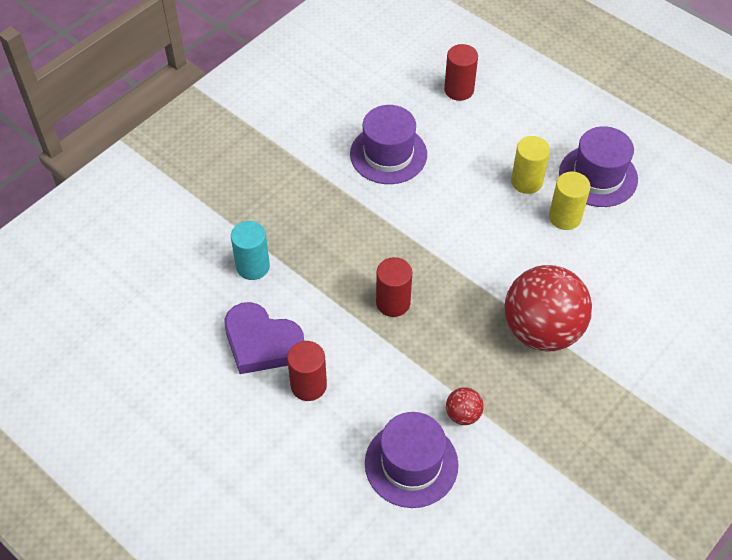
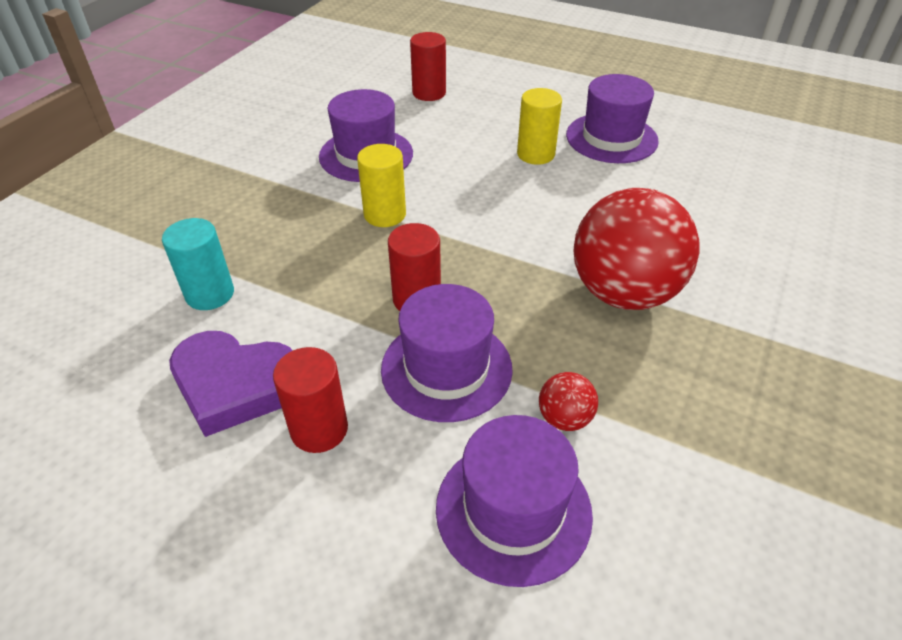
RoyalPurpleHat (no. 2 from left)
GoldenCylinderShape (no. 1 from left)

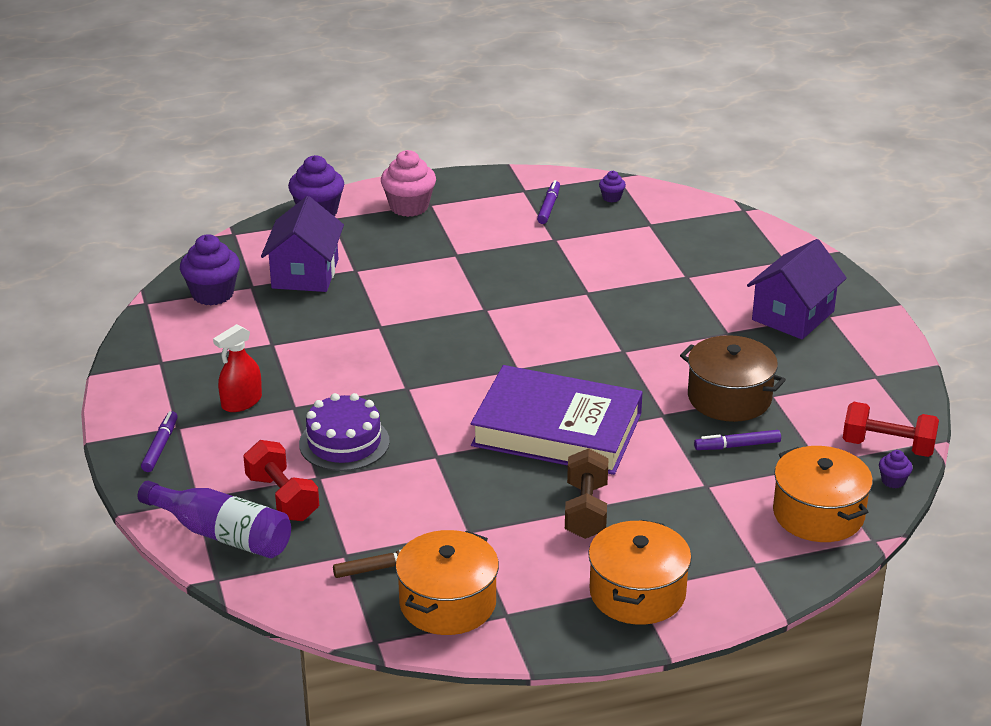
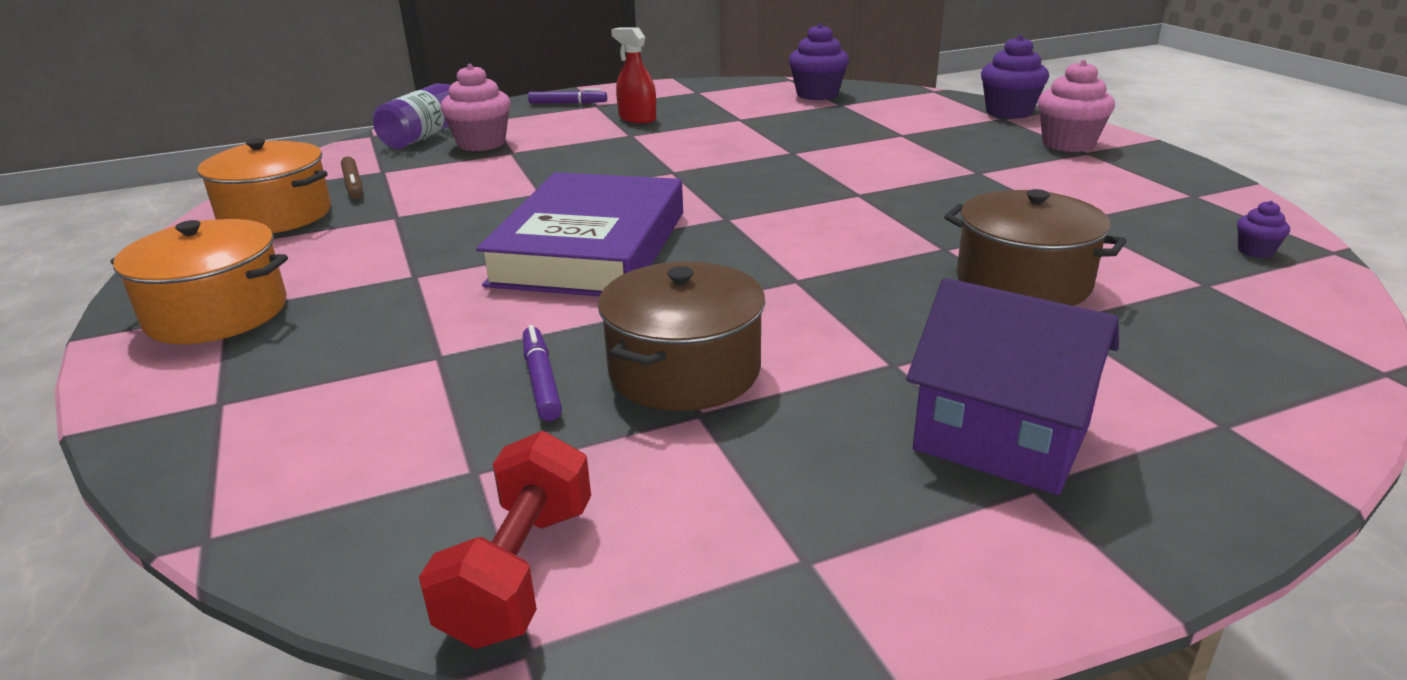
RoyalPurpleHouse (no. 1 from left in the first image)
RoyalPurpleCake
RoyalPurpleFeltPen (no. 2 from left in the first image)
RussetDumbbell
OrangeColouredCookingPot (no. 3 from left in the first image)
RoyalPurpleFairyCake (no. 4 from left in the first image)
RussetCookingPot (no. 2 from left)
RosyFairyCake (no. 1 from left)

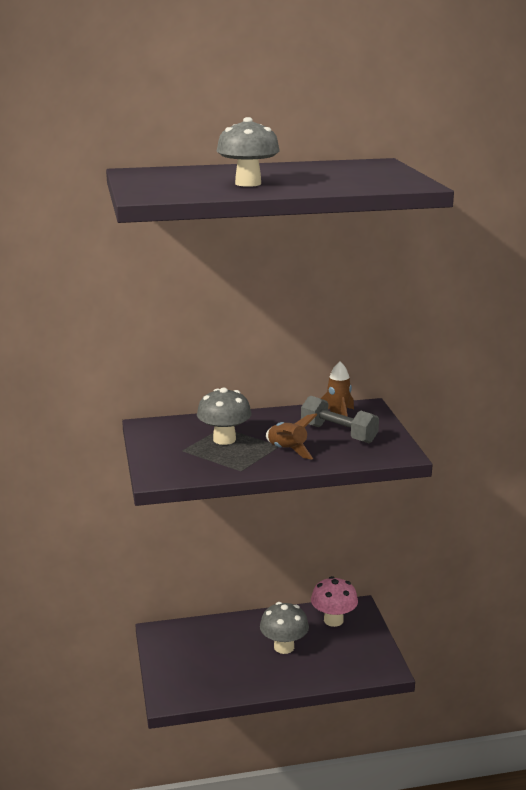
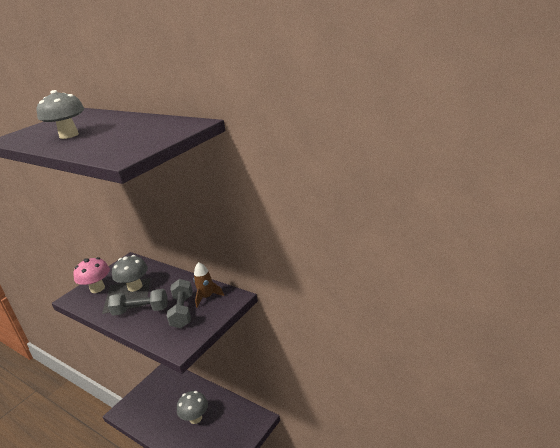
RosyMushroom
GrayDumbbell (no. 1 from left)

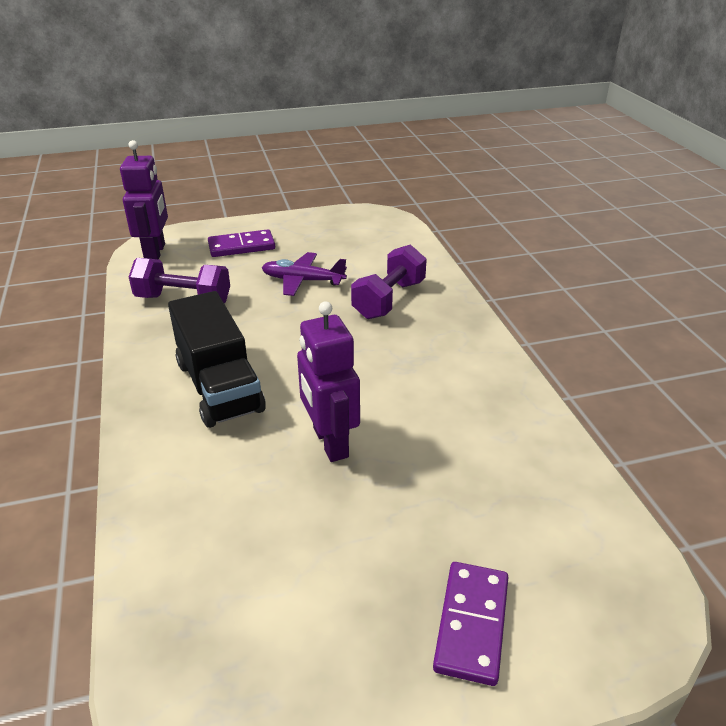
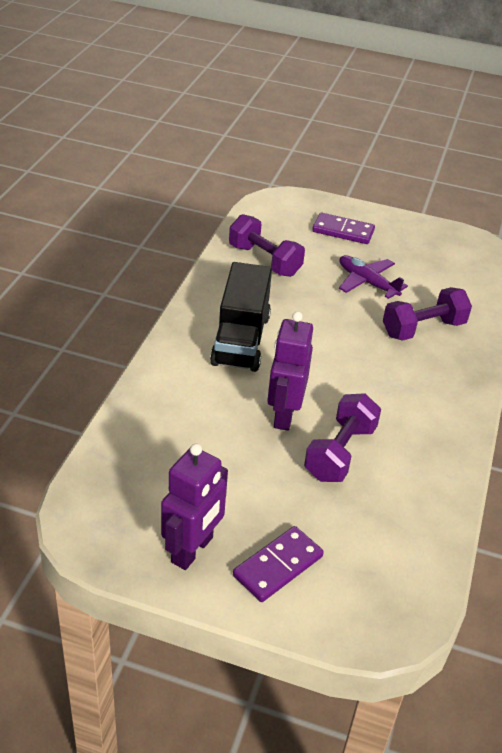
RoyalPurpleDumbbell (no. 2 from left)
RoyalPurpleToyRobot (no. 1 from left)

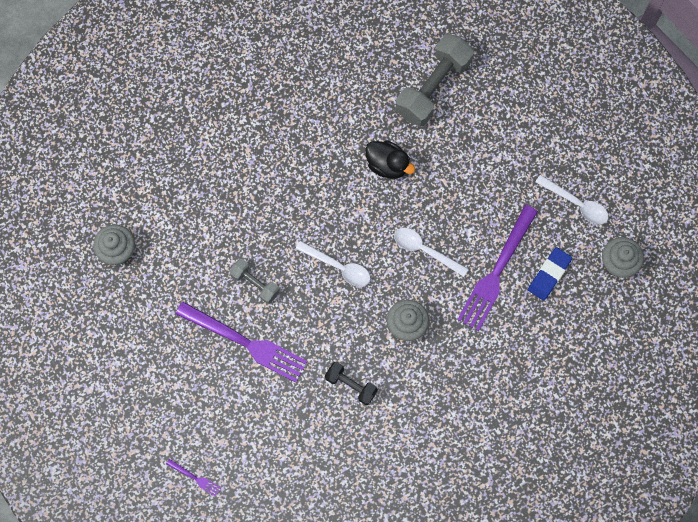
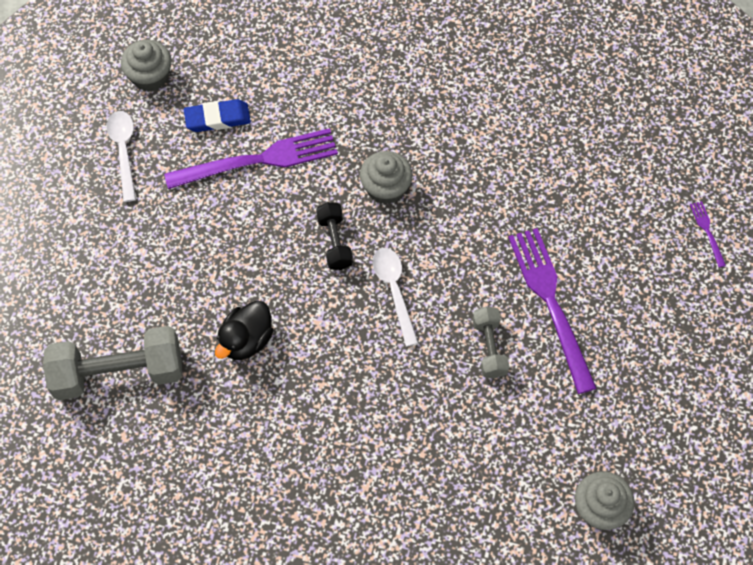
PureWhiteTablespoon (no. 2 from left in the first image)
JetBlackDumbbell
JetBlackRubberDuck

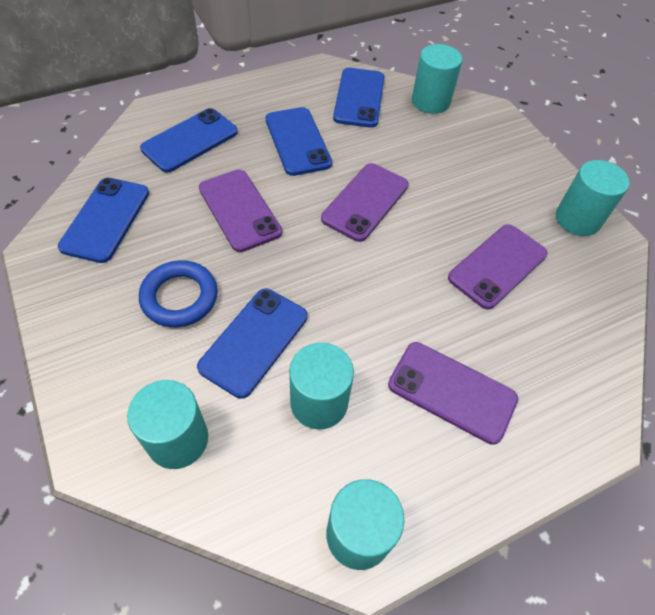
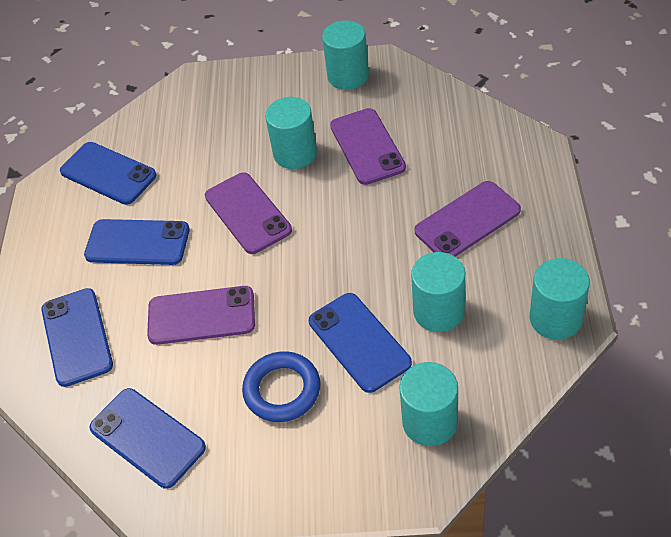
TealCylinderShape (no. 1 from left)

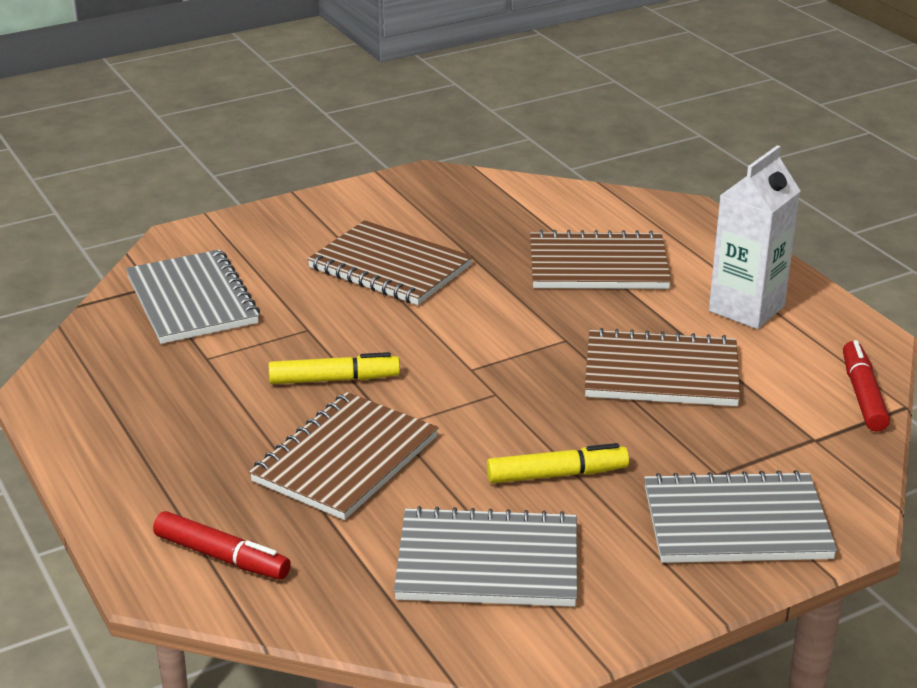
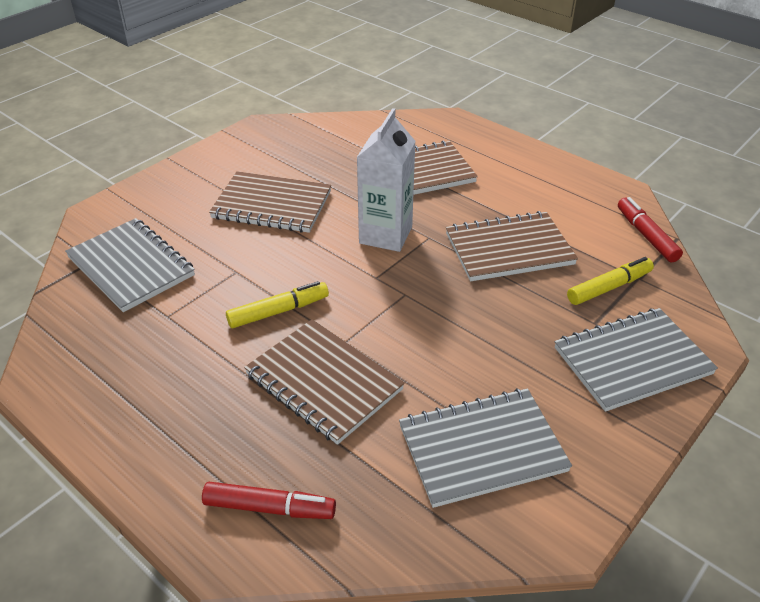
GoldenFeltPen (no. 2 from left)
PureWhiteCarton
RussetNotebook (no. 2 from left)

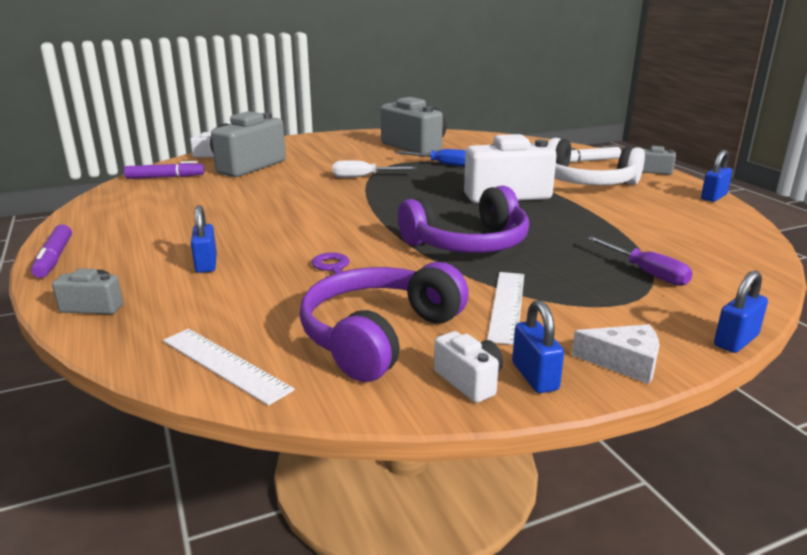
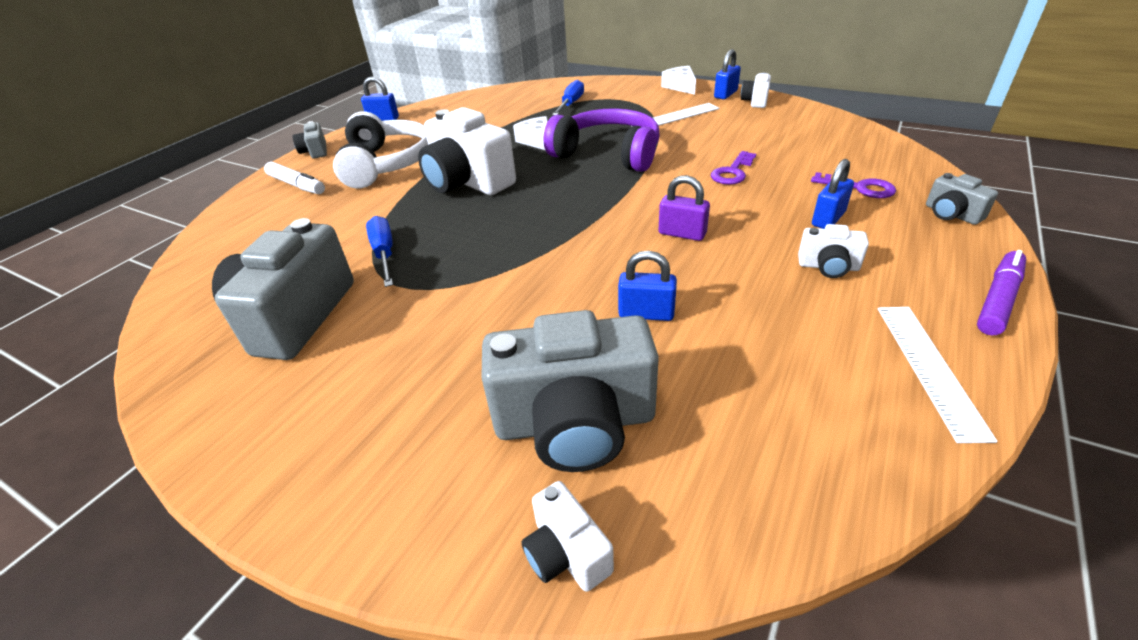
RoyalPurpleFeltPen (no. 2 from left in the first image)
RoyalPurpleHeadset (no. 1 from left in the first image)
PureWhiteHandScrewdriver
PureWhitePieceOfCheese (no. 1 from left)
RoyalPurpleLock
PureWhitePhotoCamera (no. 4 from left)
RoyalPurpleDoorKey (no. 2 from left)
PureWhiteMeasuringStick (no. 2 from left)
CobaltLock (no. 2 from left)
CobaltHandScrewdriver (no. 2 from left)

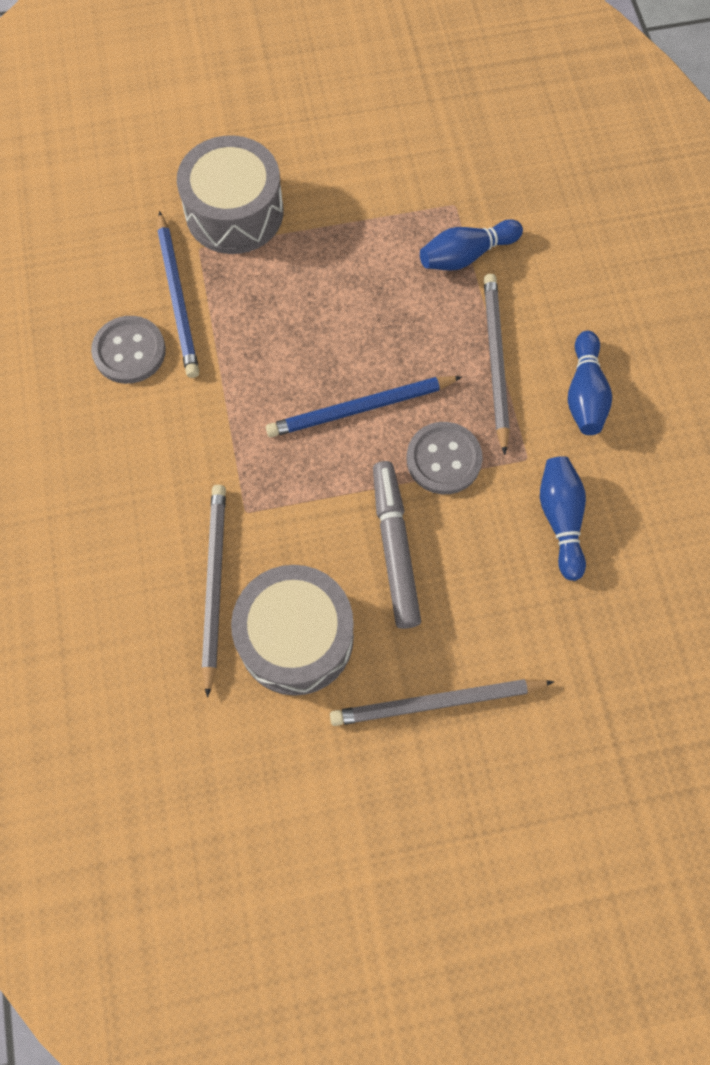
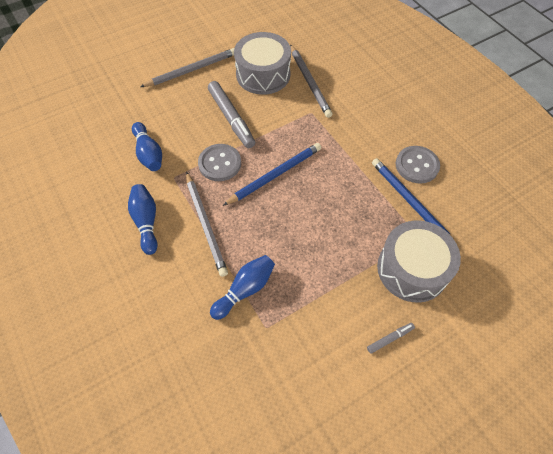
GrayFeltPen (no. 2 from left)

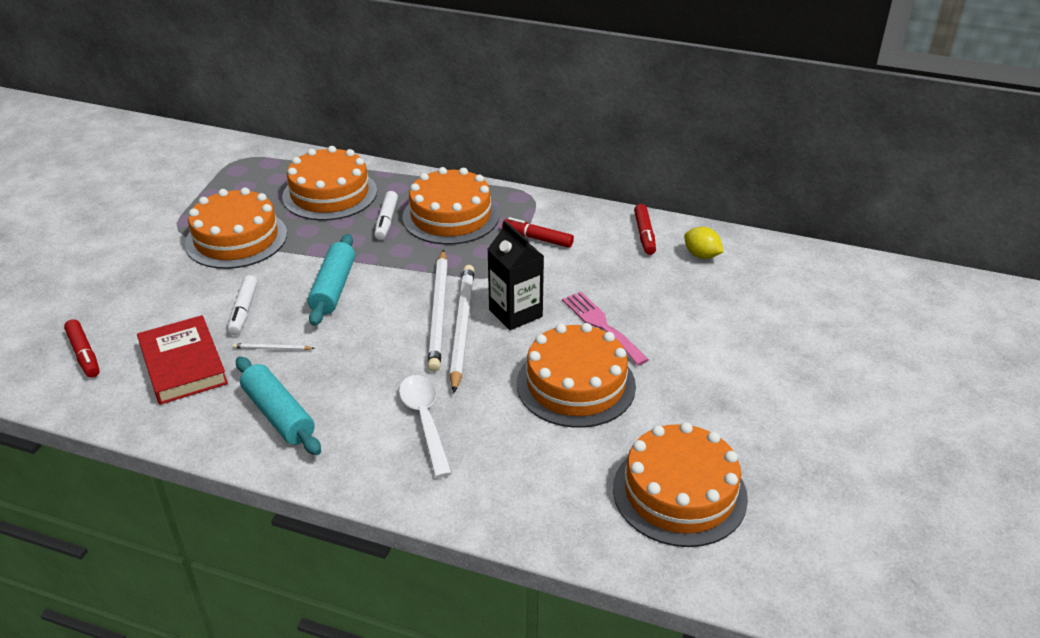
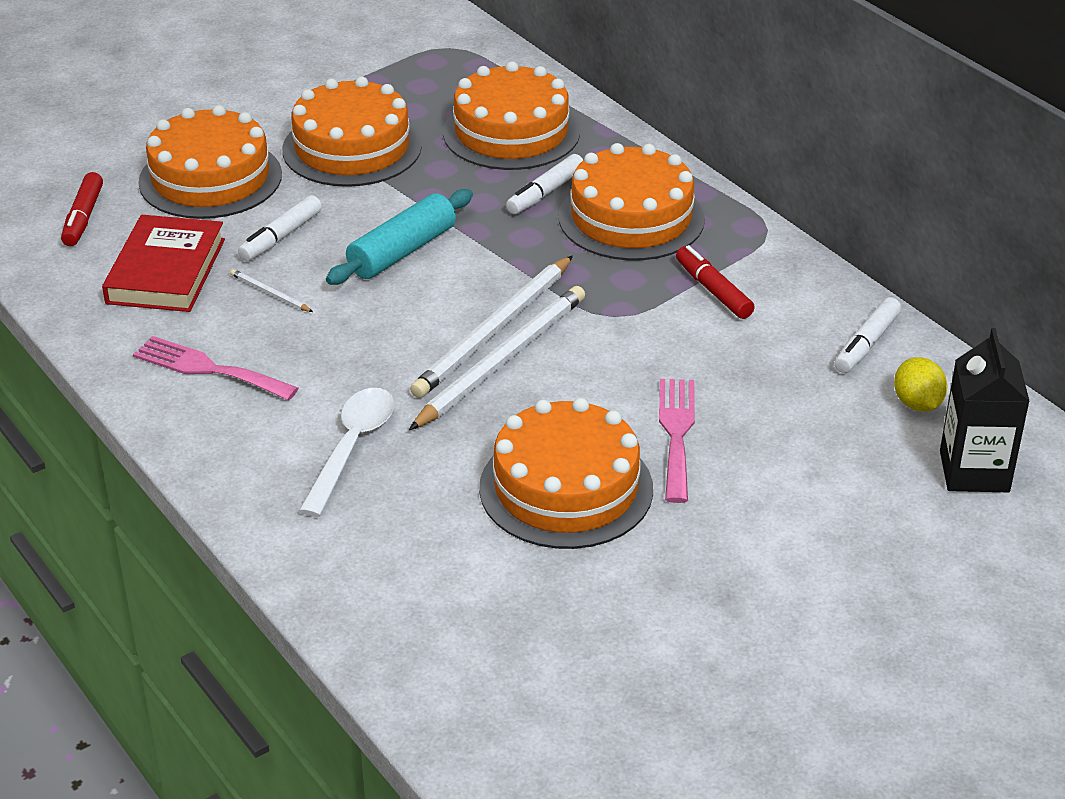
JetBlackCarton
OrangeColouredCake (no. 1 from left)
RosyFork (no. 1 from left)
PureWhiteFeltPen (no. 3 from left)

